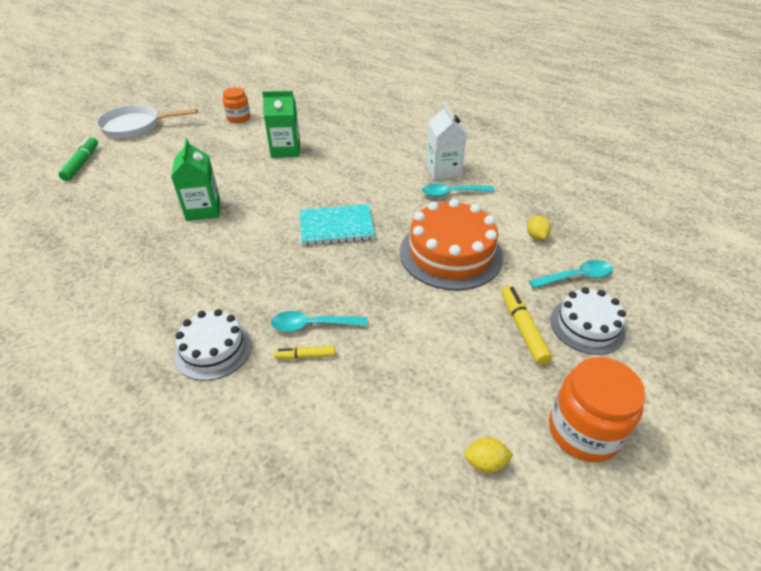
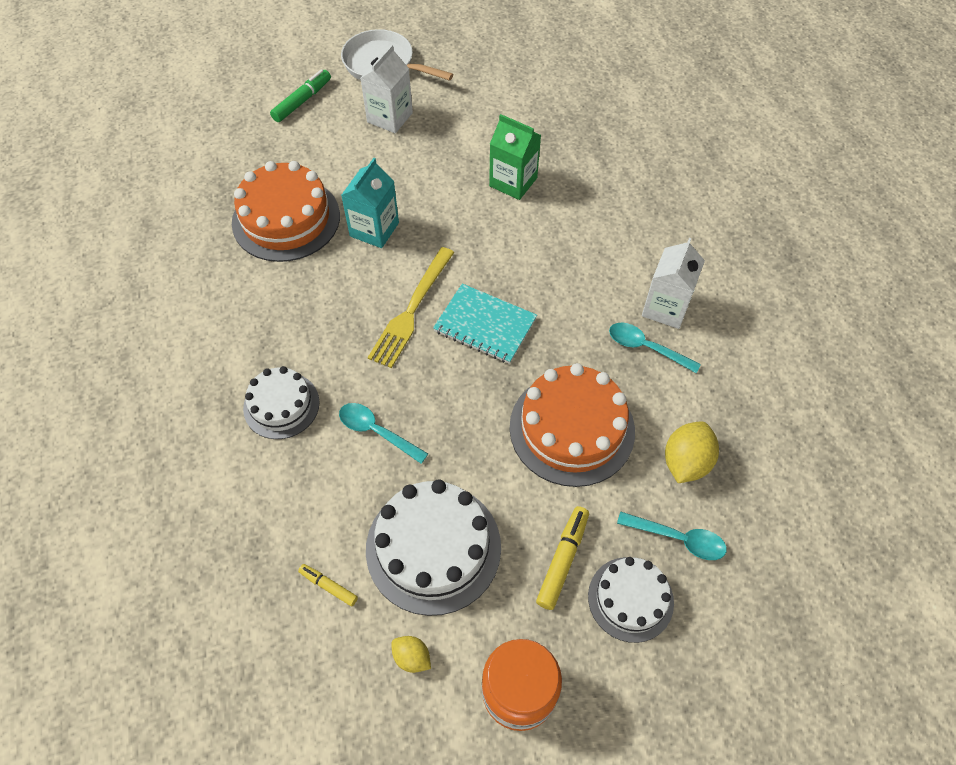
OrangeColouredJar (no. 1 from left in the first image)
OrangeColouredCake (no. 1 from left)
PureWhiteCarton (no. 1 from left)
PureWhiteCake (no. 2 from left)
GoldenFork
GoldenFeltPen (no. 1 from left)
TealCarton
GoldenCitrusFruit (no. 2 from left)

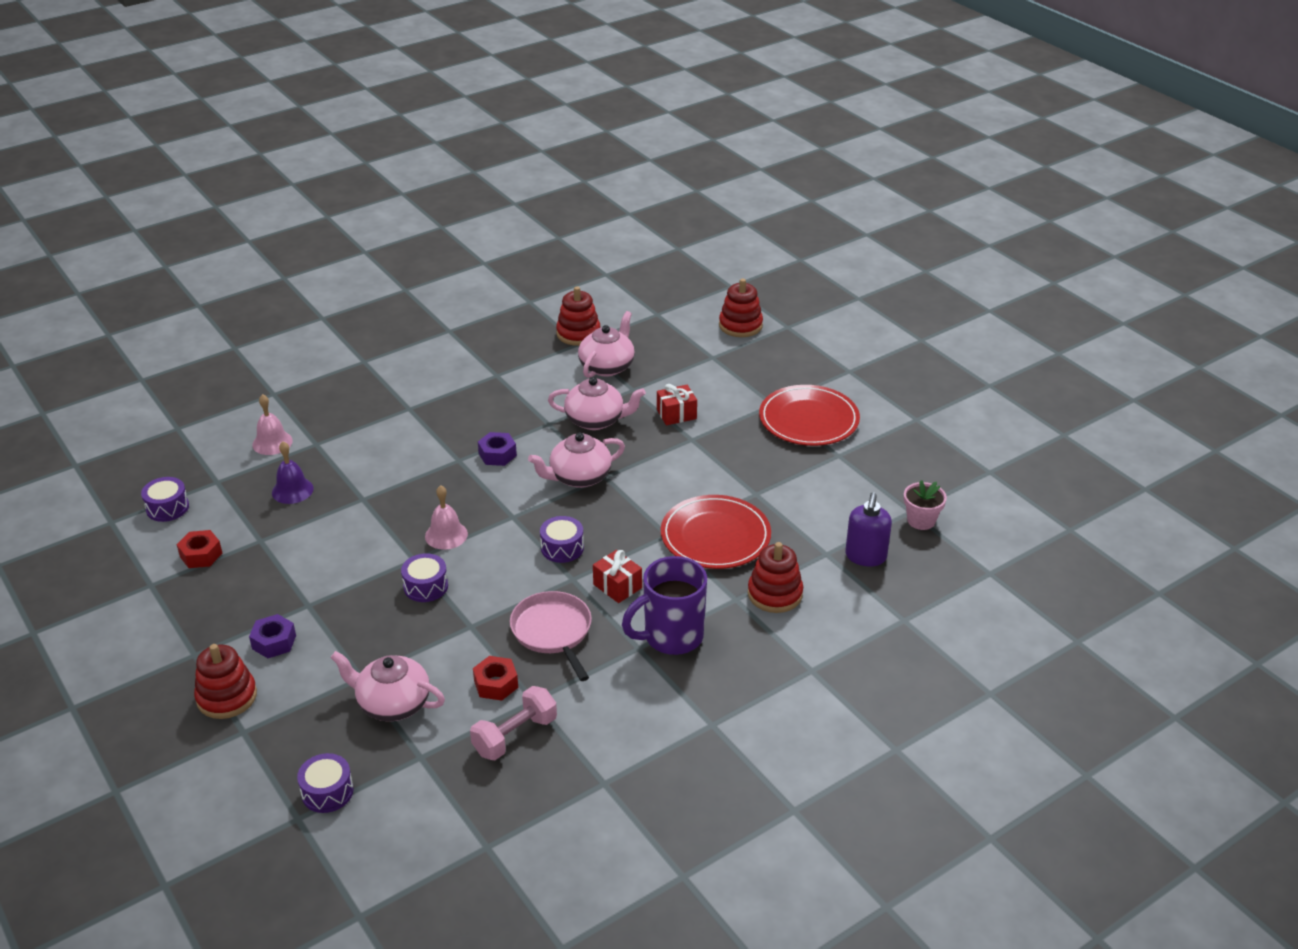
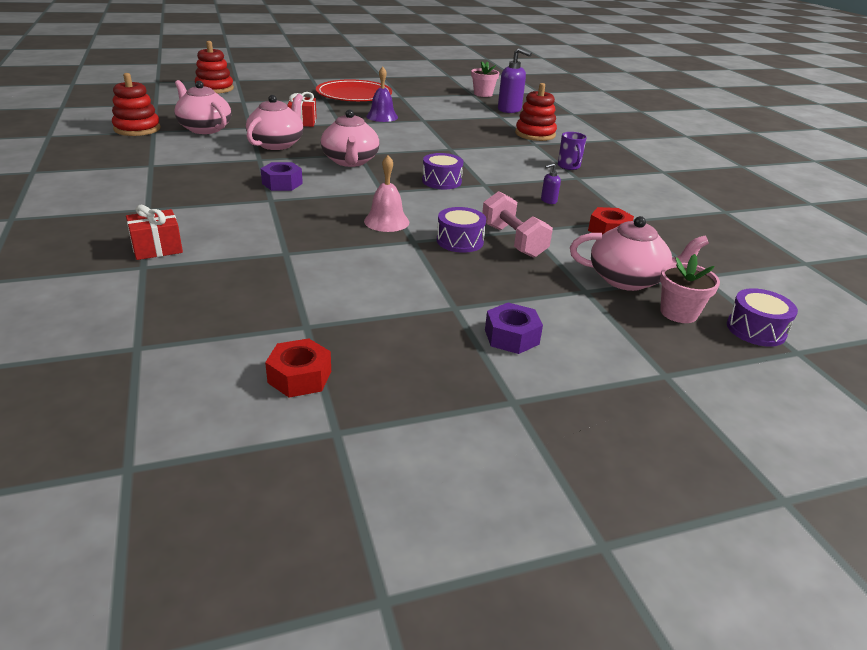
RoyalPurpleSnareDrum (no. 1 from left in the first image)
ScarletRingStacker (no. 1 from left in the first image)
RosyBell (no. 1 from left in the first image)
ScarletPlate (no. 1 from left in the first image)
RosyPottedPlant (no. 2 from left)
RoyalPurpleBell
RosyDumbbell
ScarletGift (no. 1 from left)
RoyalPurpleSoapPump (no. 2 from left)
RosyTeaPot (no. 4 from left)
RoyalPurpleMug

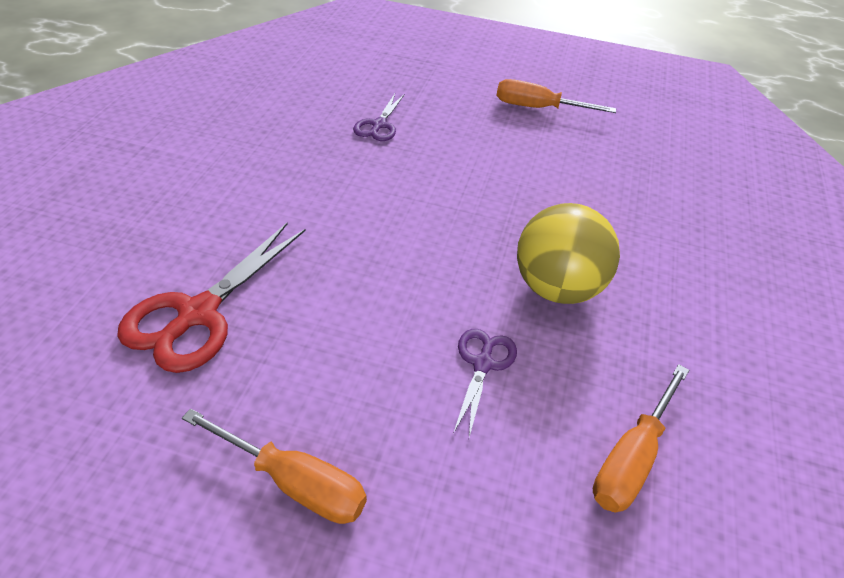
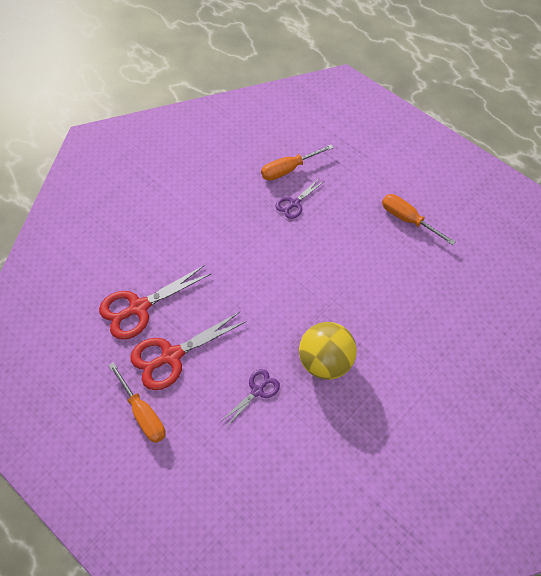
ScarletScissors (no. 2 from left)
OrangeColouredHandScrewdriver (no. 2 from left)

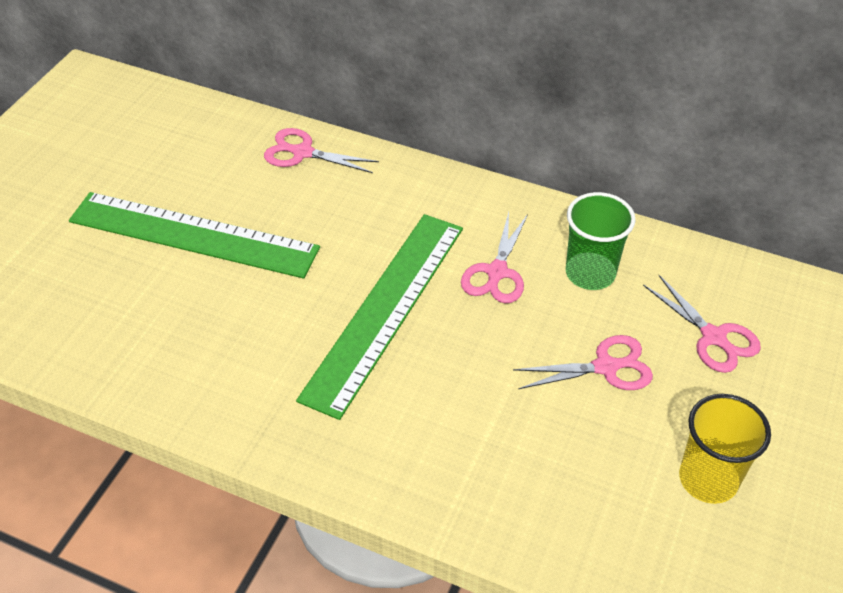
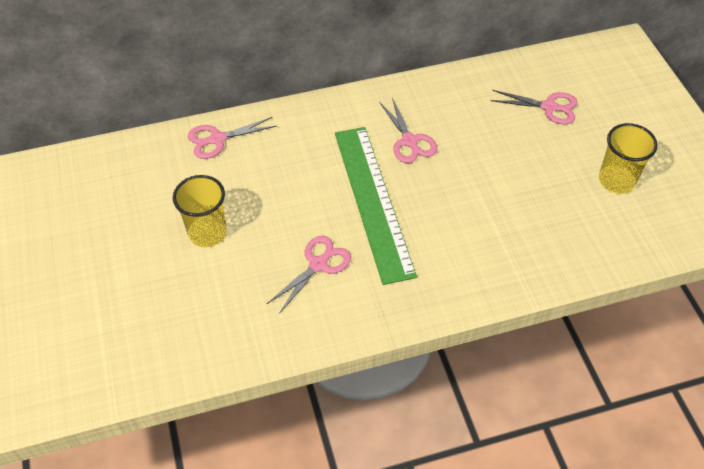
LeafGreenBeaker
RosyScissors (no. 2 from left)
GoldenBeaker (no. 1 from left)

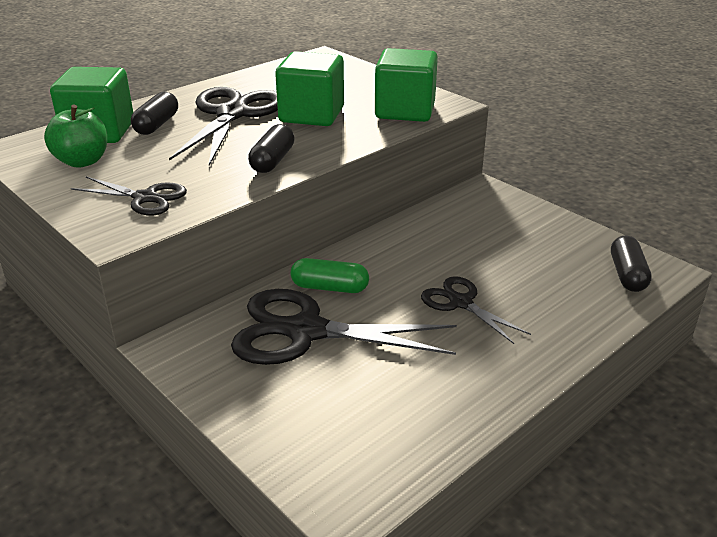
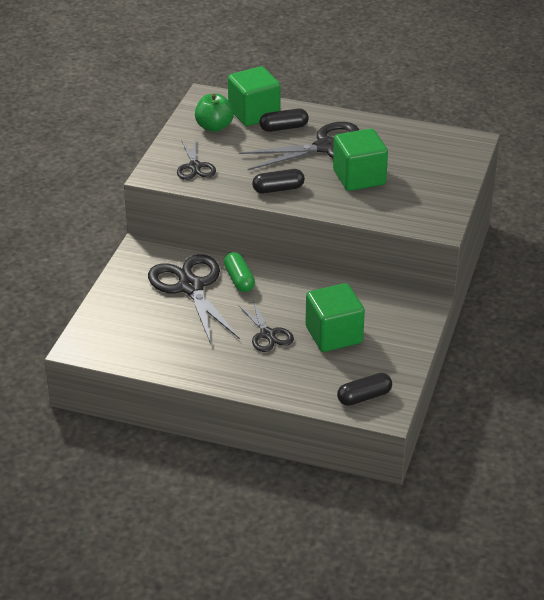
LeafGreenCube (no. 2 from left)
JetBlackScissors (no. 3 from left)

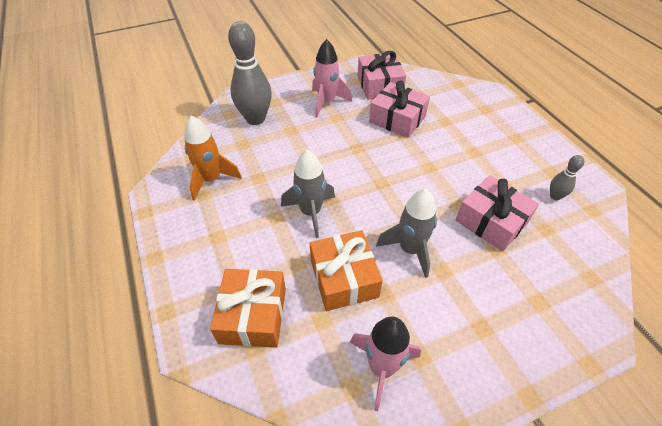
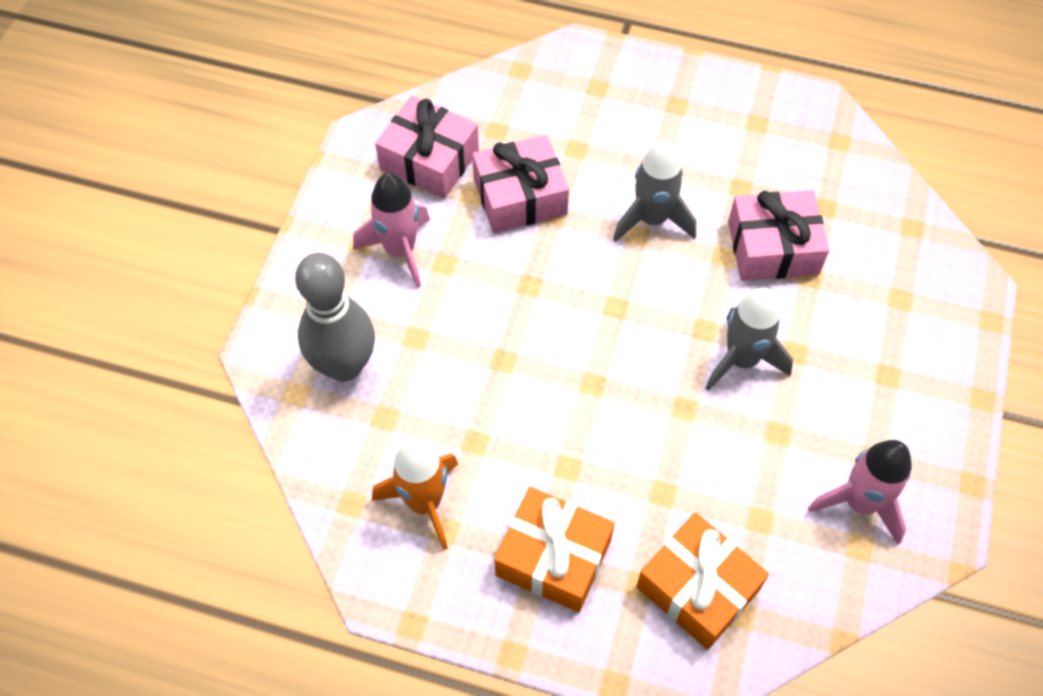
GrayTenpin (no. 2 from left in the first image)
GrayToyRocket (no. 1 from left)
OrangeColouredGift (no. 1 from left)

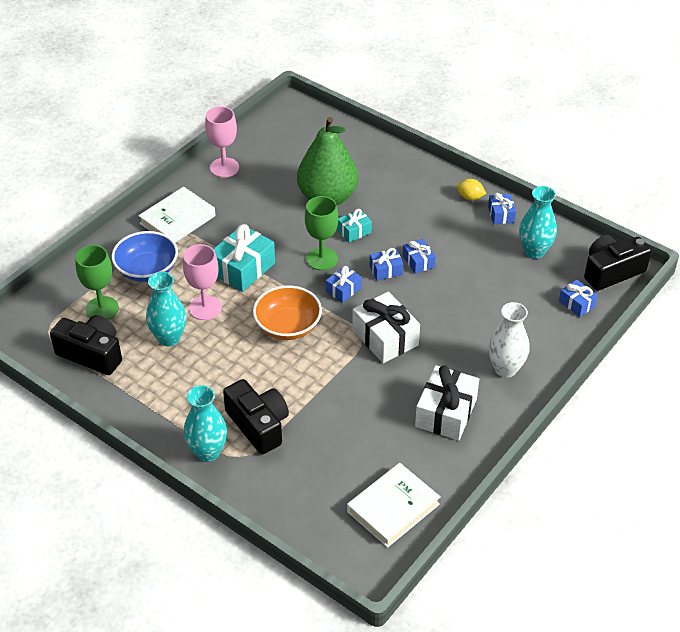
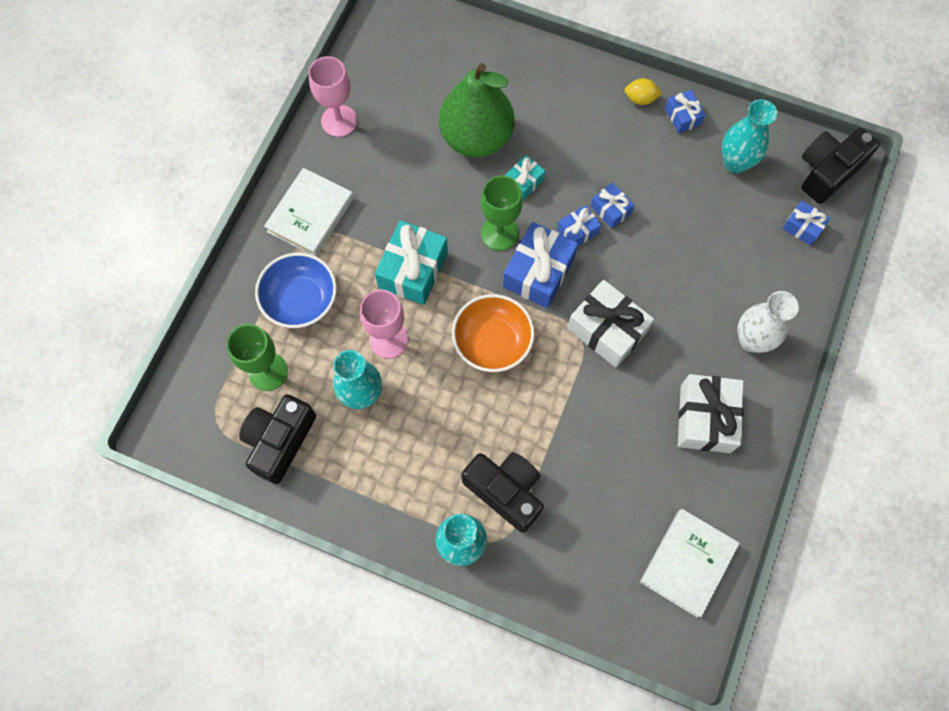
JetBlackPhotoCamera (no. 1 from left)
CobaltGift (no. 1 from left)

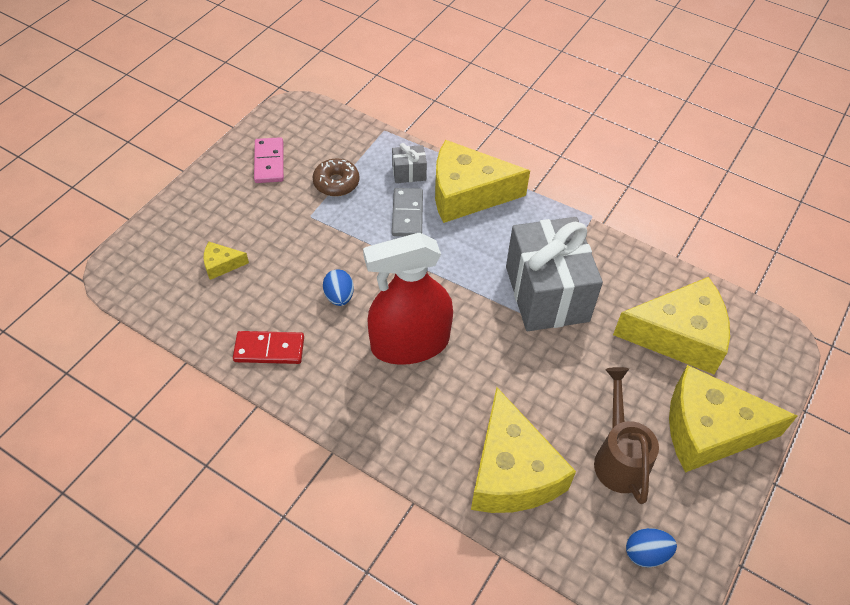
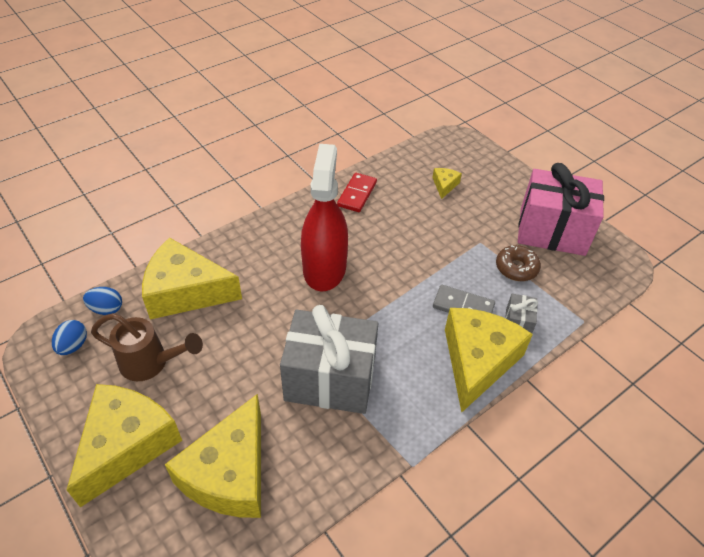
CobaltToyEgg (no. 2 from left)
RosyGift

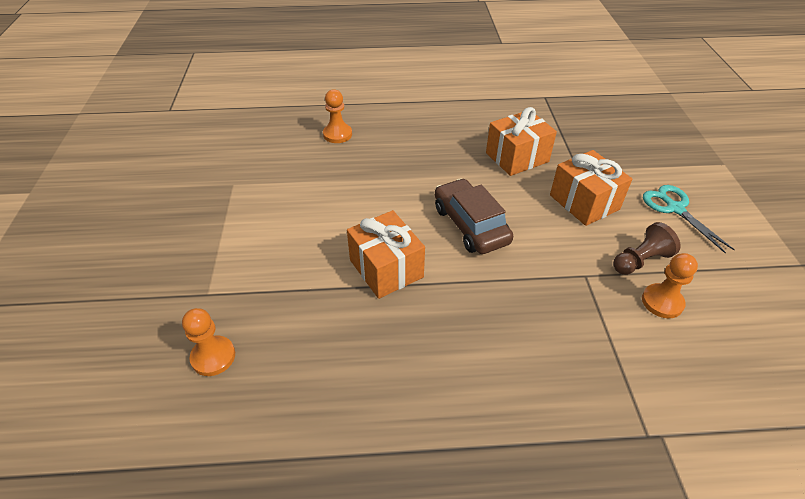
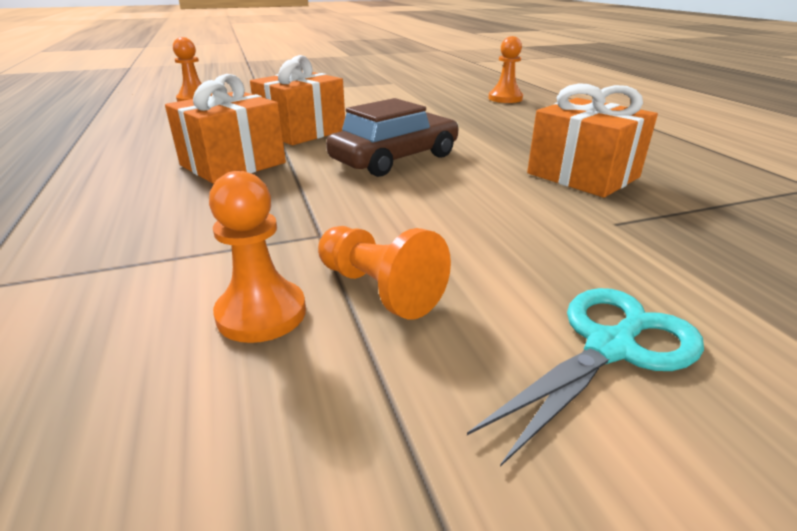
OrangeColouredGift (no. 1 from left)
OrangeColouredChessPawn (no. 3 from left)

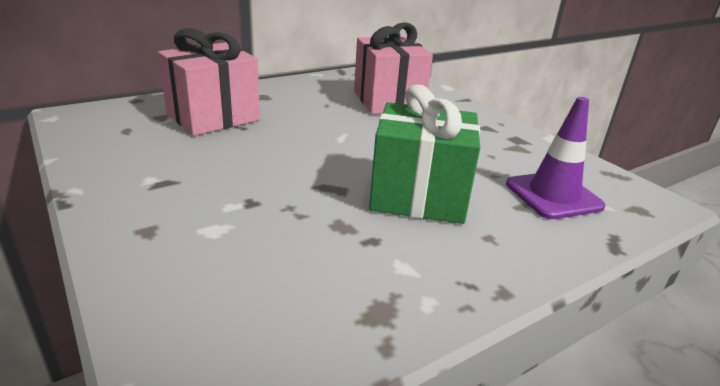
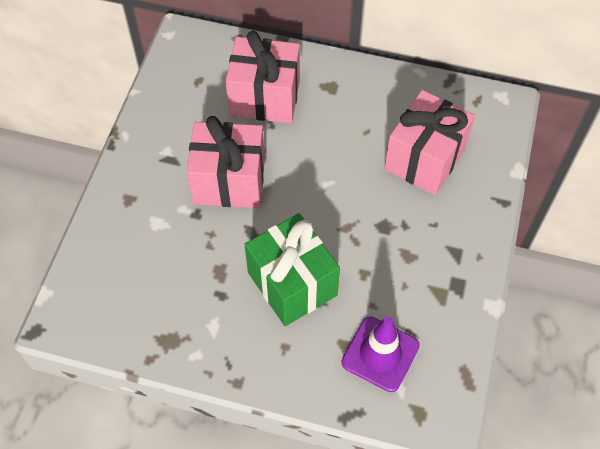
RosyGift (no. 1 from left)

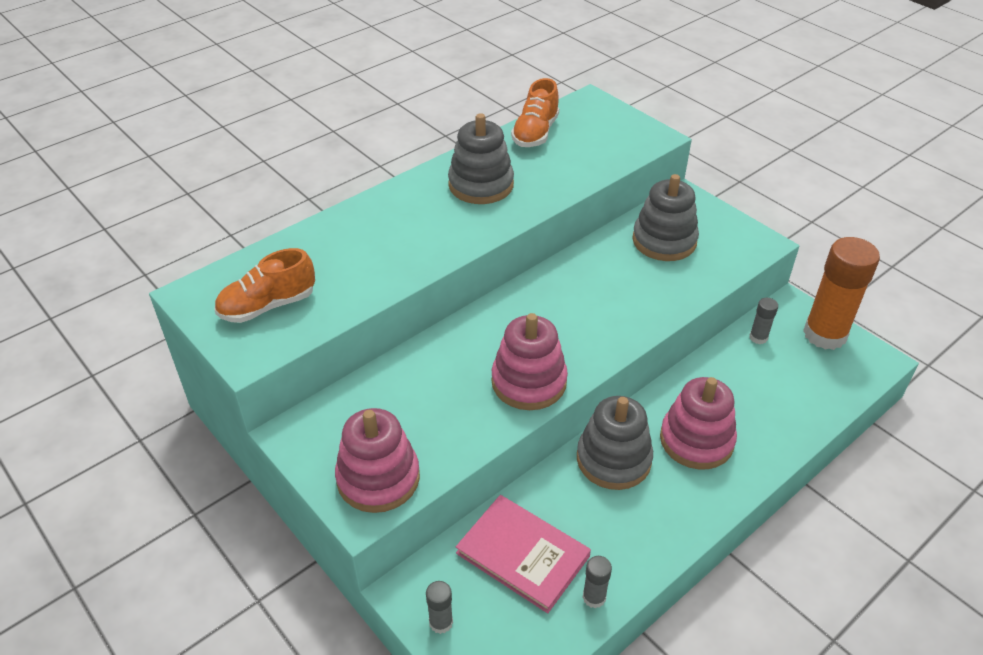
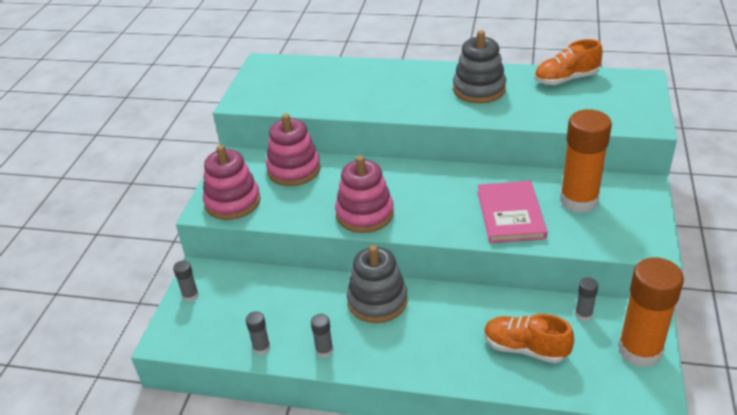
GrayGlue (no. 3 from left)
OrangeColouredSneaker (no. 1 from left)
RosyBook
RosyRingStacker (no. 2 from left)
OrangeColouredGlue (no. 1 from left)

